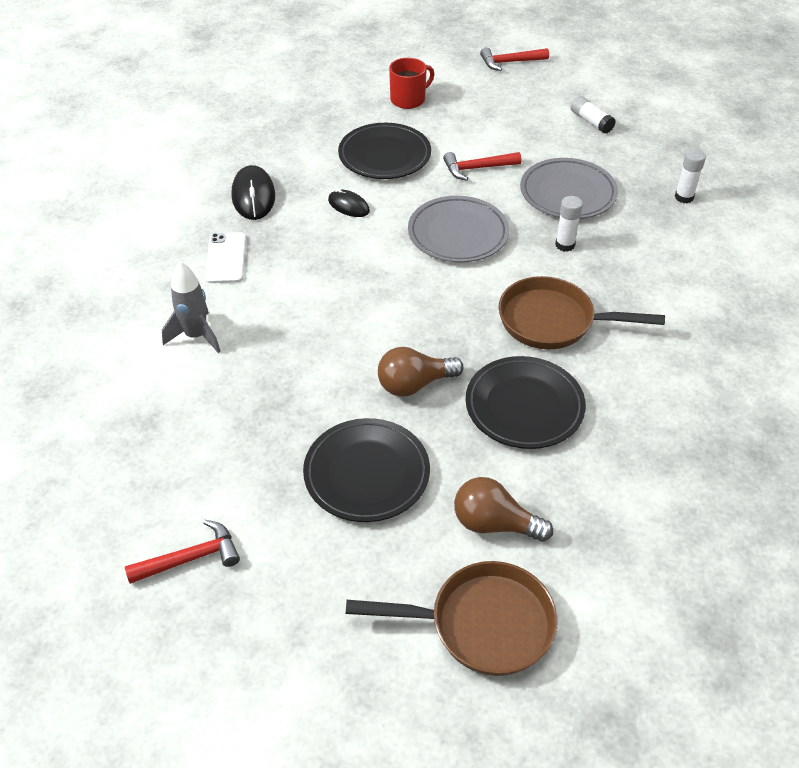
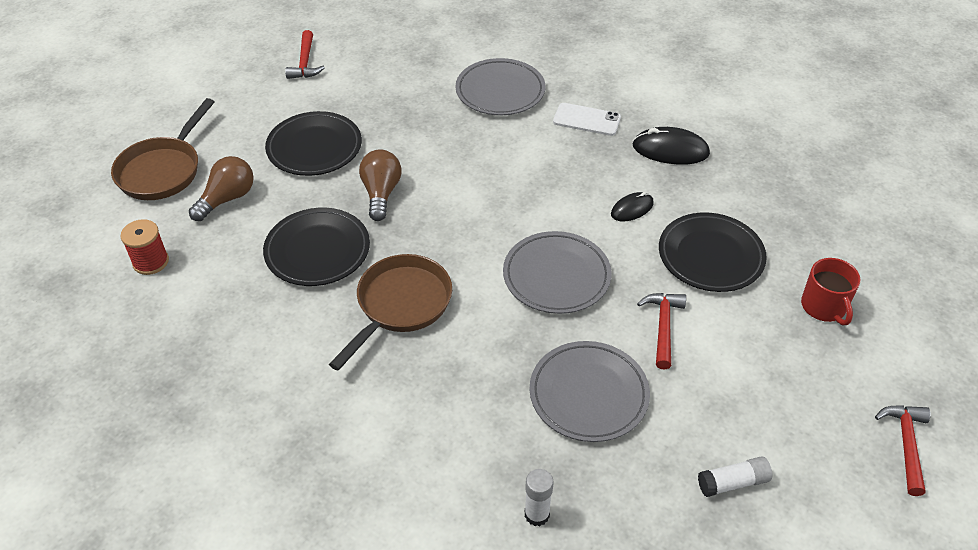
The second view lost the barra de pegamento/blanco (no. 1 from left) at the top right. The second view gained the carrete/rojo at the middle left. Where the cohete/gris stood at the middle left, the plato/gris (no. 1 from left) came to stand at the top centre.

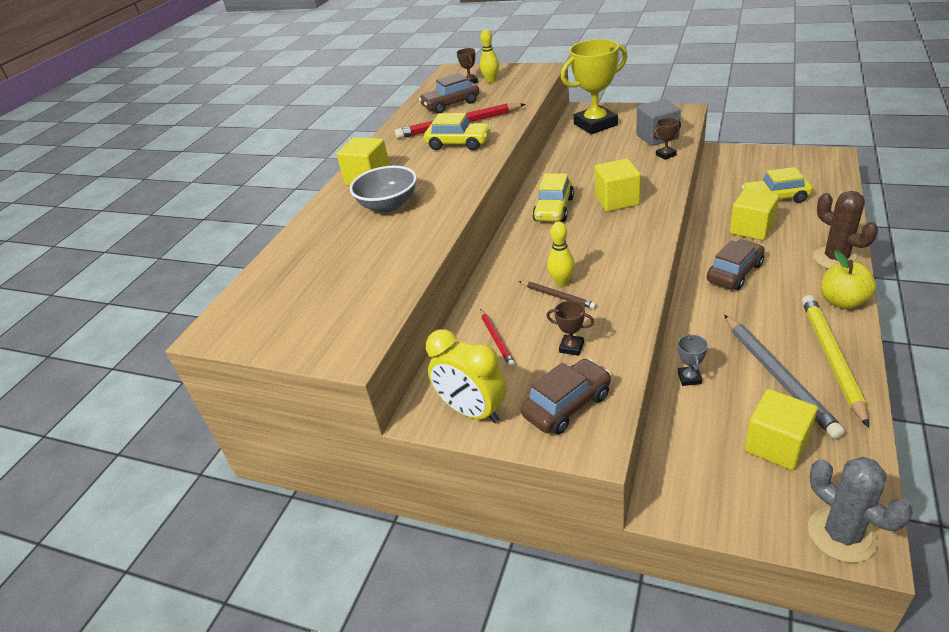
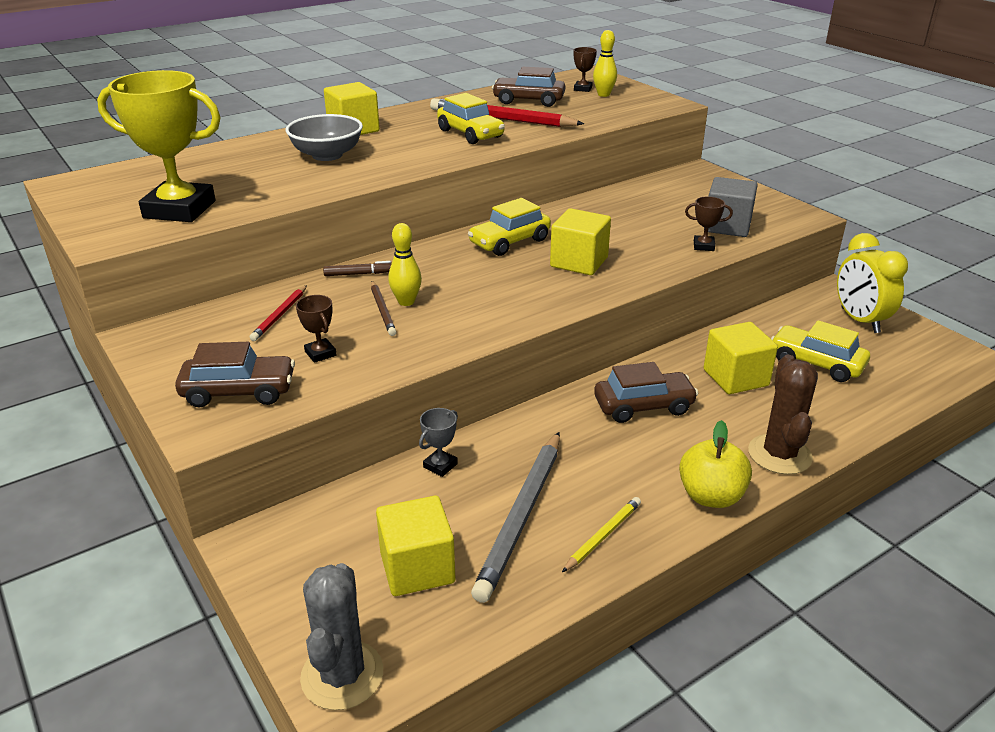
The second view gained the rotulador/marrón at the centre. The despertador/amarillo ended up elsewhere, having gone from the centre to the middle right. The trofeo/amarillo ended up elsewhere, having gone from the top centre to the top left. The size of the lápiz/amarillo at the middle right changed by a factor of 0.51.

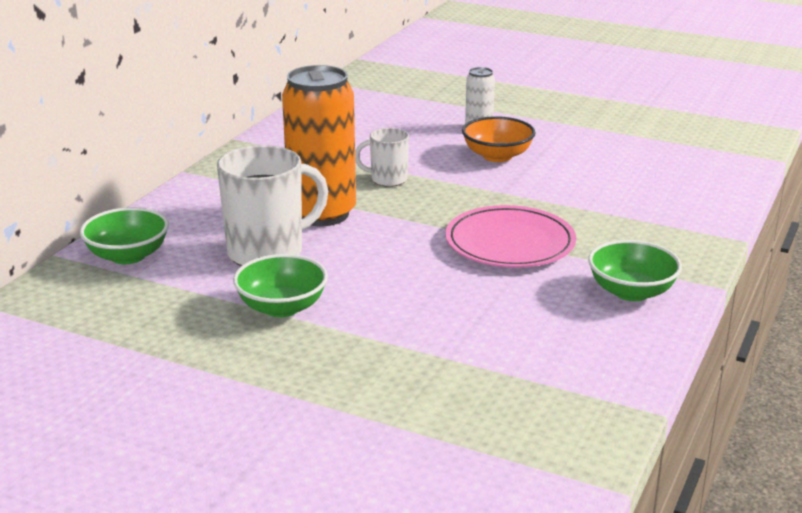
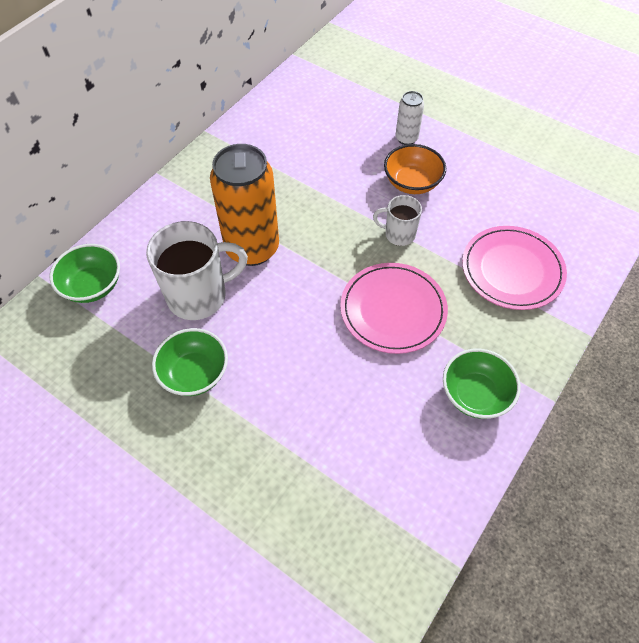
The second view gained the plato/rosa (no. 2 from left) at the middle right. The taza/blanco (no. 2 from left) ended up elsewhere, having gone from the top centre to the centre.

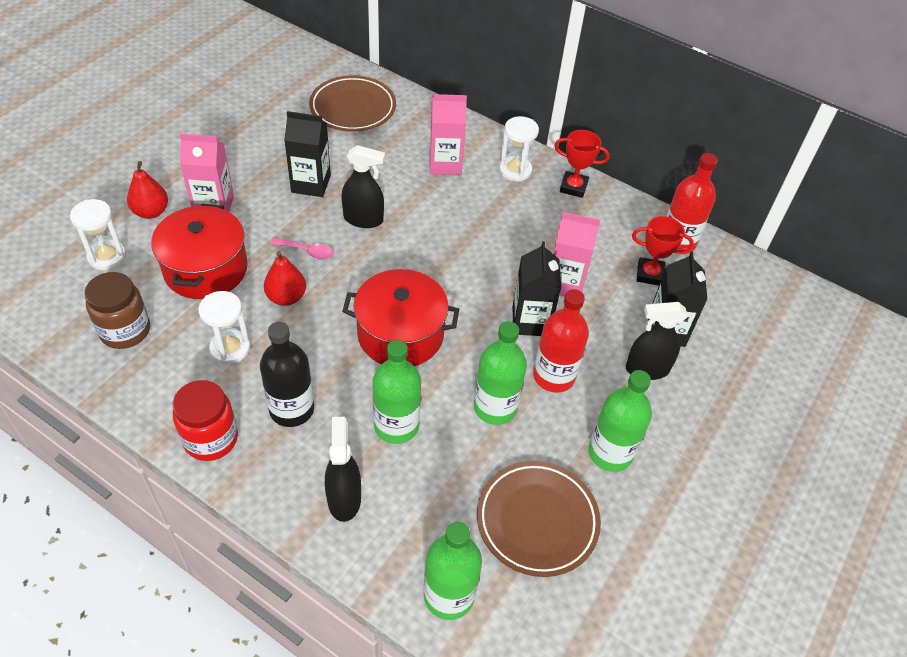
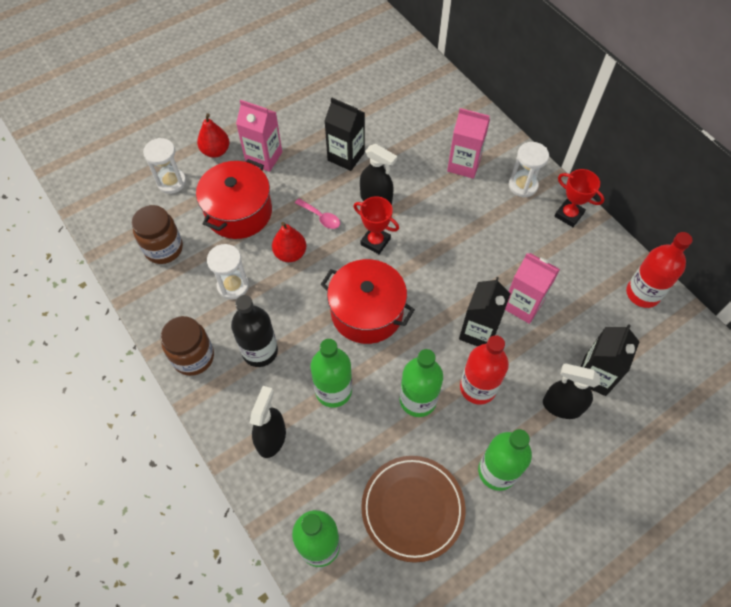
The second view lost the plato/marrón (no. 1 from left) at the top centre. The trofeo/rojo (no. 2 from left in the first image) ended up elsewhere, having gone from the middle right to the centre. What was the tarro/rojo at the middle left turned into the tarro/marrón (no. 2 from left) at the middle left.

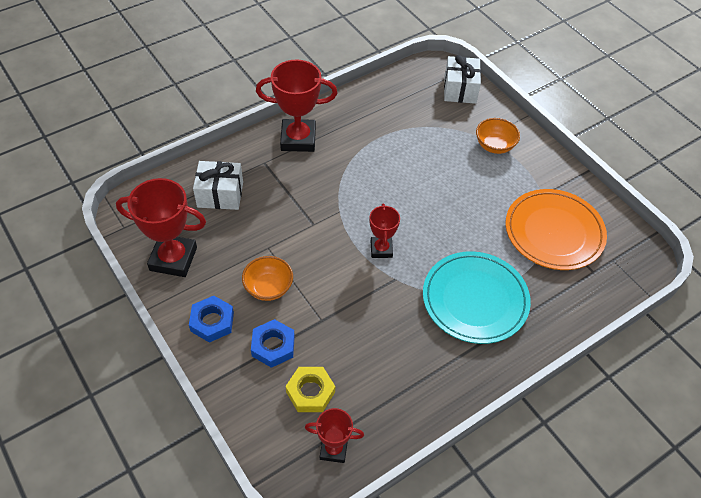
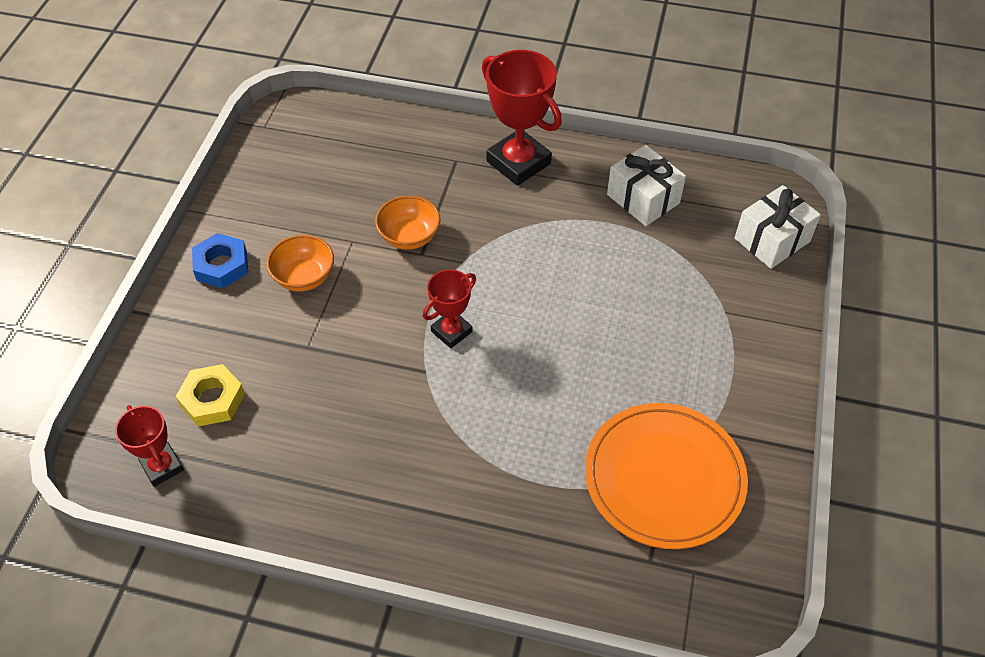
The second view lost the trofeo/rojo (no. 1 from left) at the middle left. The second view lost the tuerca/azul (no. 2 from left) at the bottom centre. The second view lost the plato/turquesa at the middle right. The regalo/blanco (no. 1 from left) ended up elsewhere, having gone from the middle left to the top centre. The cuenco/naranja (no. 2 from left) ended up elsewhere, having gone from the top right to the centre.

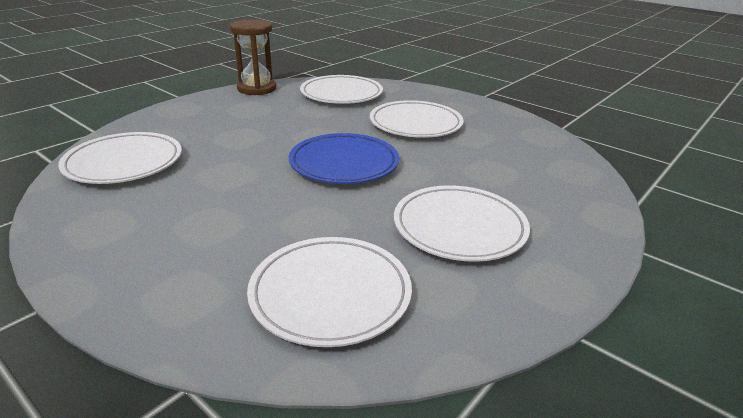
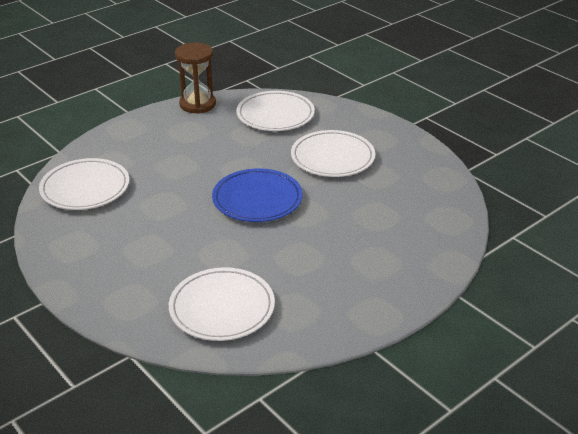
The second view lost the plato/blanco (no. 5 from left) at the centre.

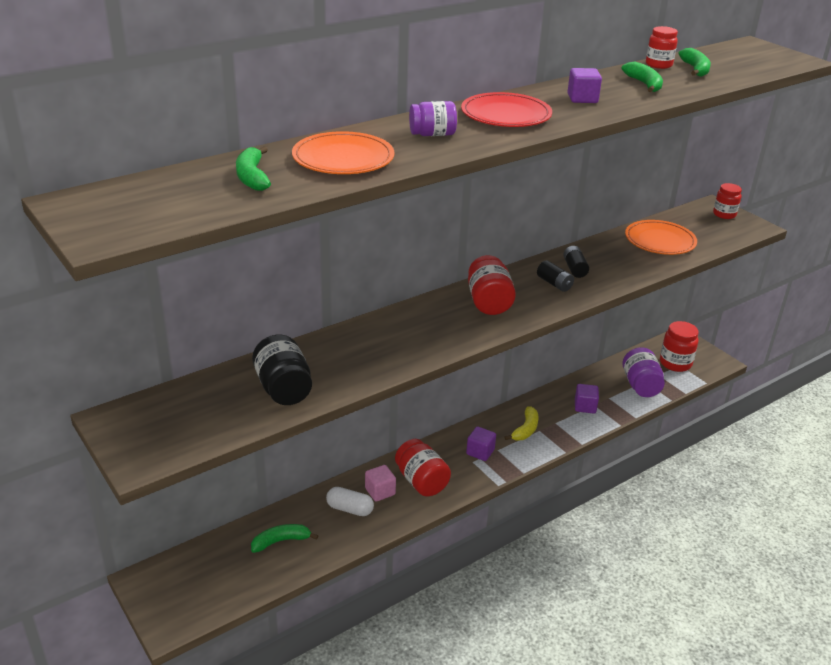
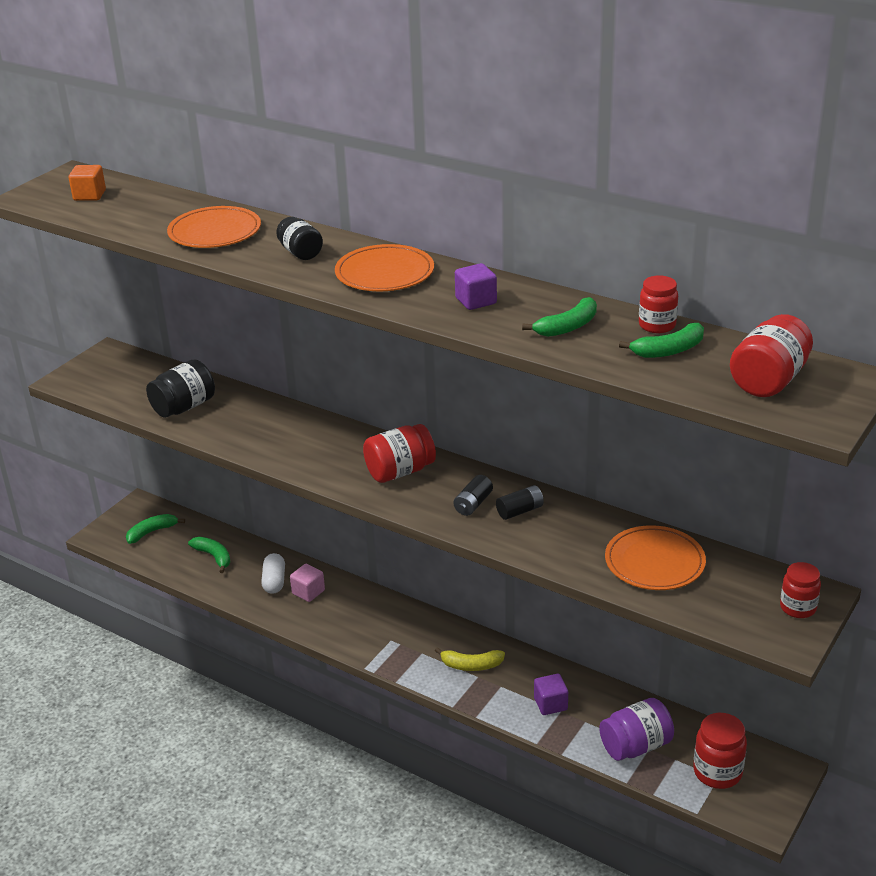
The second view lost the cubo/morado (no. 1 from left) at the centre. The second view gained the cubo/naranja at the top left. The plátano/verde (no. 1 from left) ended up elsewhere, having gone from the top left to the middle left. The tarro/rojo (no. 1 from left in the first image) ended up elsewhere, having gone from the bottom centre to the middle right. What was the tarro/morado (no. 1 from left) at the top centre turned into the tarro/negro (no. 2 from left) at the top centre. What was the plato/rojo at the top centre turned into the plato/naranja (no. 2 from left) at the top centre.

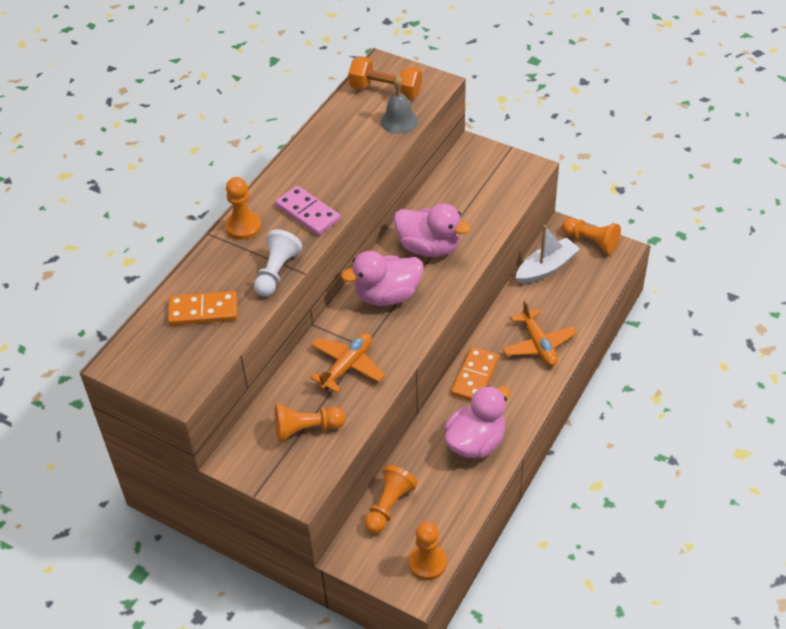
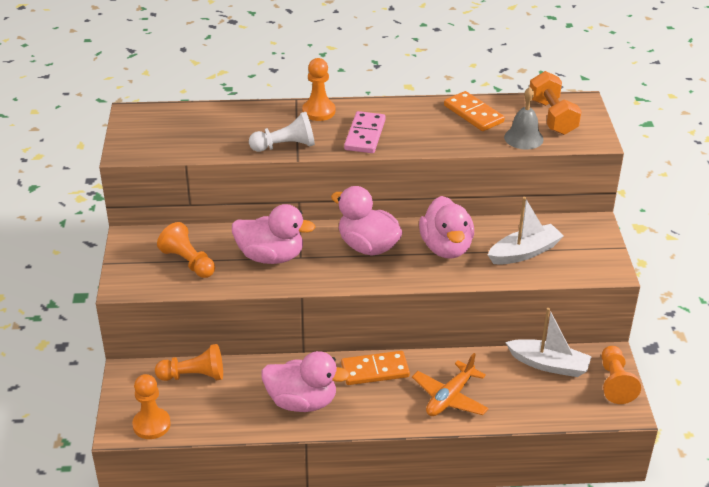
The second view gained the barco/blanco (no. 1 from left) at the middle right. The ficha de dominó/naranja (no. 1 from left in the first image) ended up elsewhere, having gone from the middle left to the top right. Where the avión/naranja (no. 1 from left) stood at the centre, the pato/rosa (no. 1 from left) came to stand at the centre.

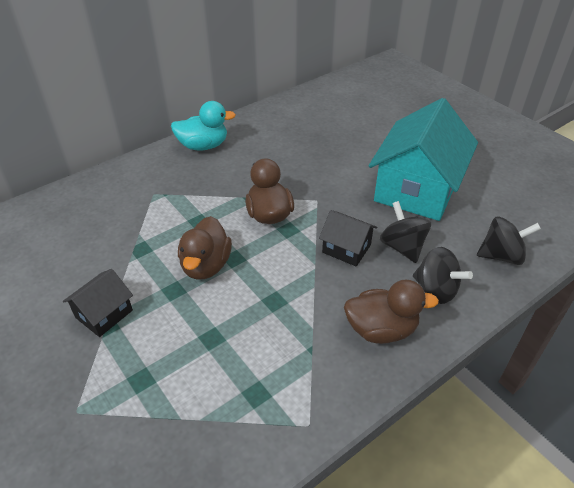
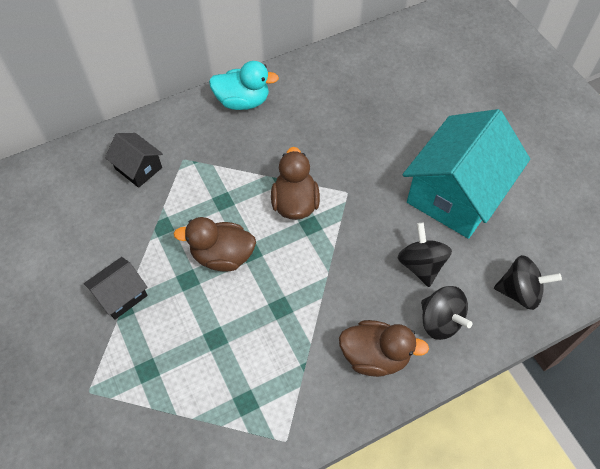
The casa/negro (no. 2 from left) ended up elsewhere, having gone from the centre to the middle left. The pato/marrón (no. 1 from left) at the centre ended up facing another way, 75 degrees clockwise from before.

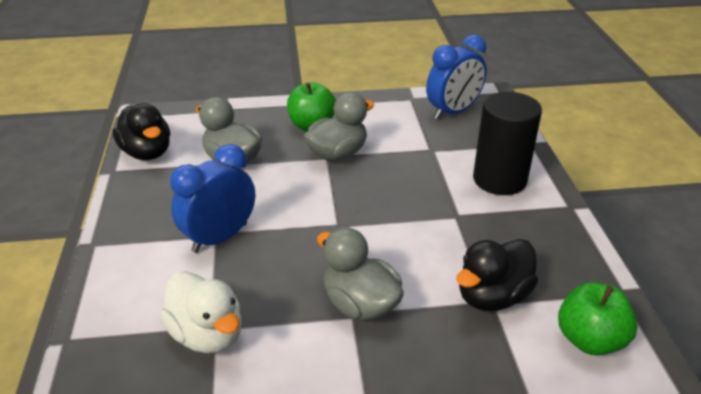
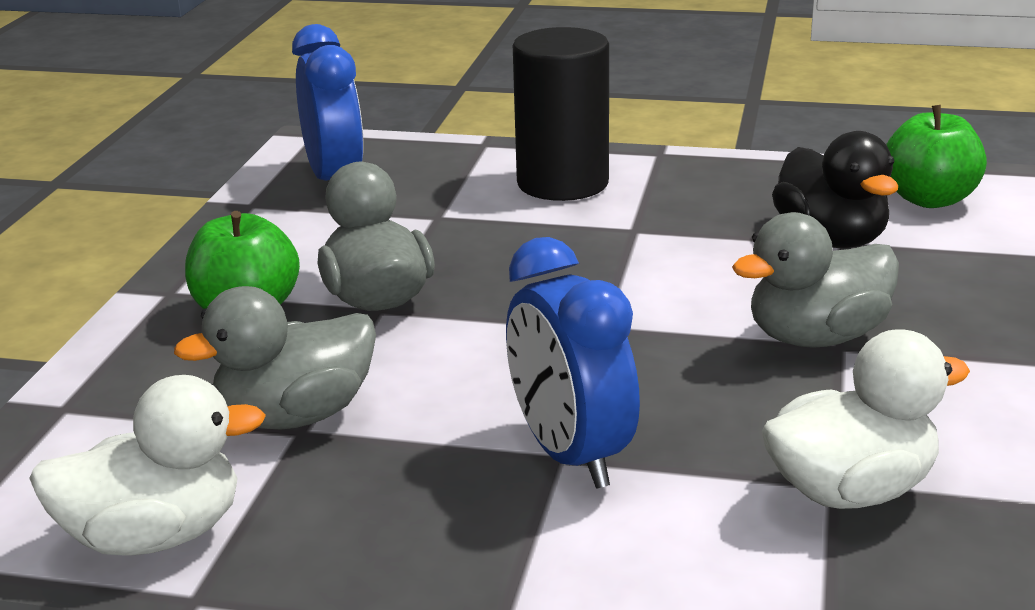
What was the pato/negro (no. 1 from left) at the top left turned into the pato/blanco (no. 1 from left) at the bottom left.

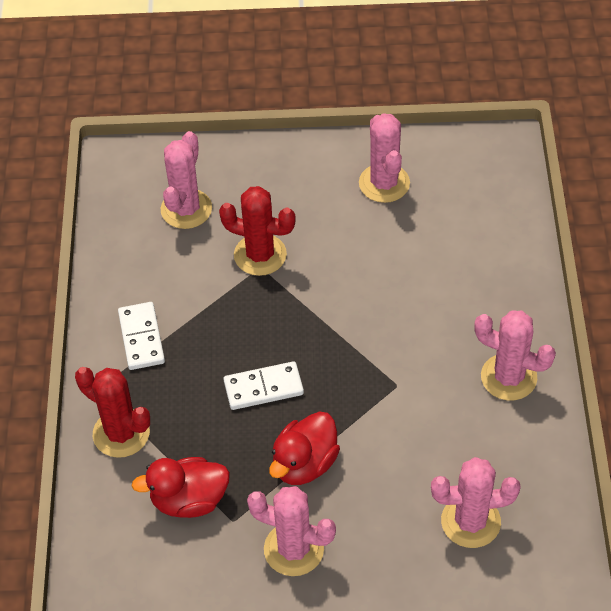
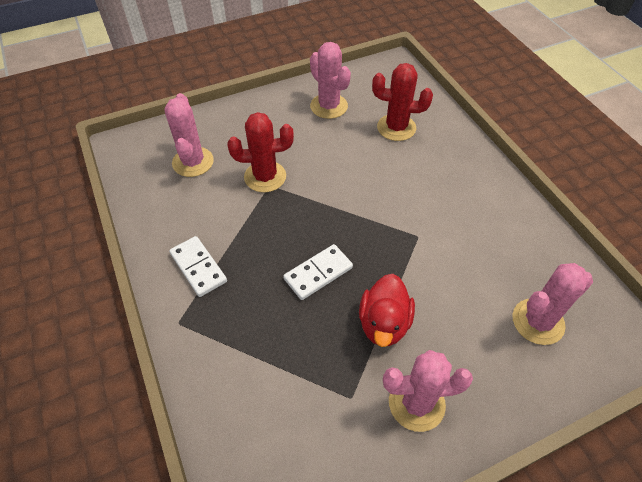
The second view lost the pato/rojo (no. 1 from left) at the bottom left. The second view lost the cactus/rosa (no. 5 from left) at the middle right. The cactus/rojo (no. 1 from left in the first image) ended up elsewhere, having gone from the bottom left to the top centre.

